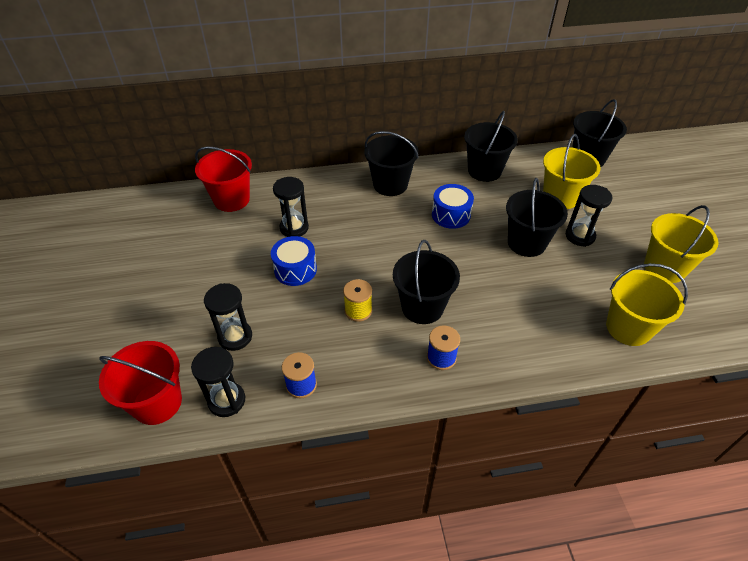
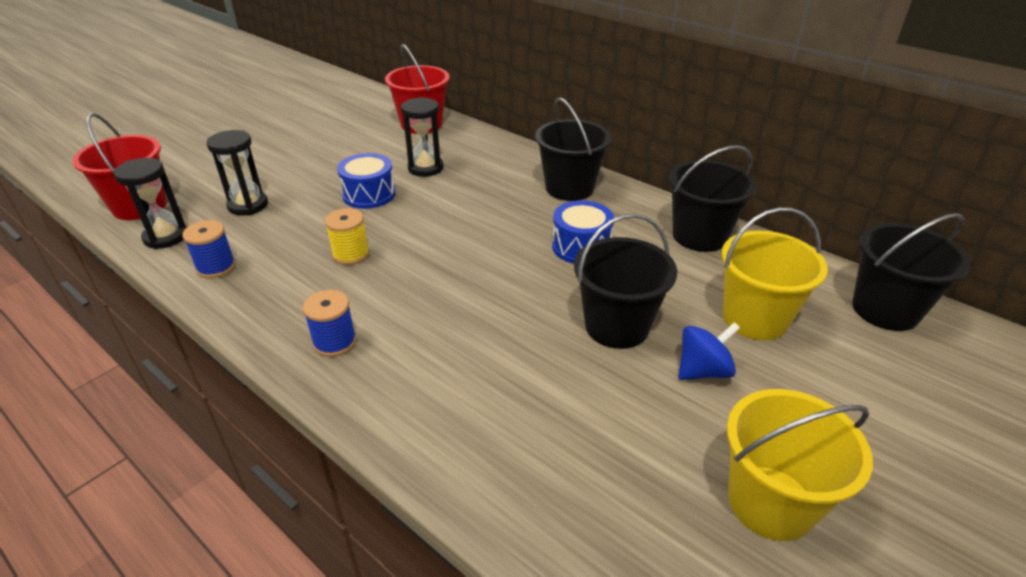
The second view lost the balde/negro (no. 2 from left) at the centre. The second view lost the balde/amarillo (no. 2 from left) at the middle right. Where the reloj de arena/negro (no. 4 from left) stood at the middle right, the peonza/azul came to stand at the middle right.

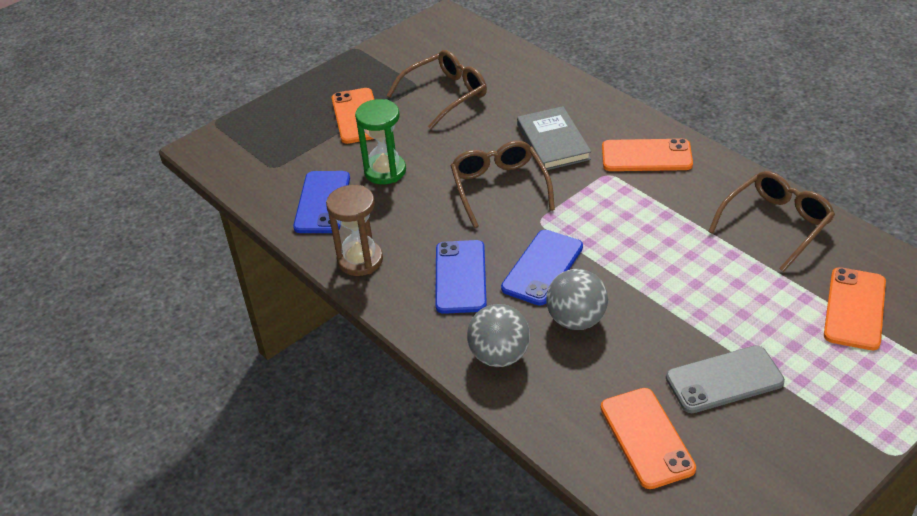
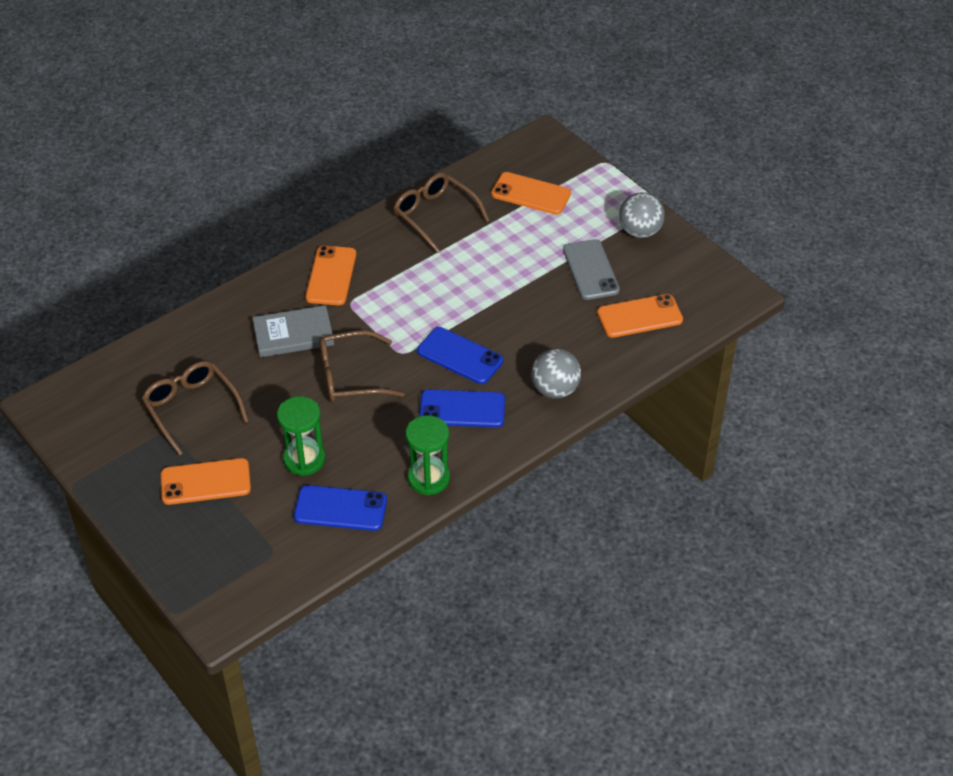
The pelota/gris (no. 2 from left) ended up elsewhere, having gone from the centre to the top right. What was the reloj de arena/marrón at the centre turned into the reloj de arena/verde (no. 2 from left) at the centre.

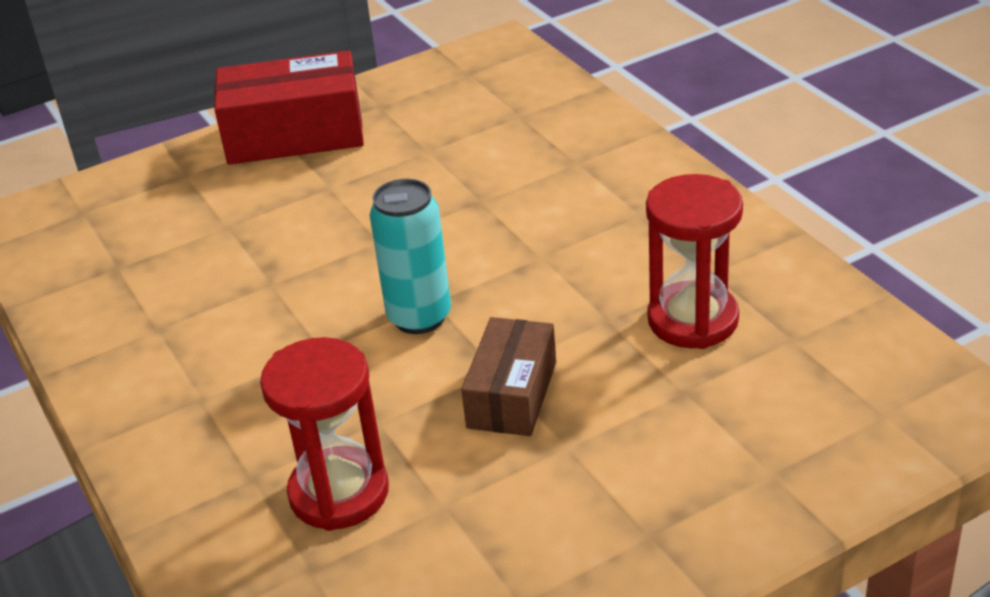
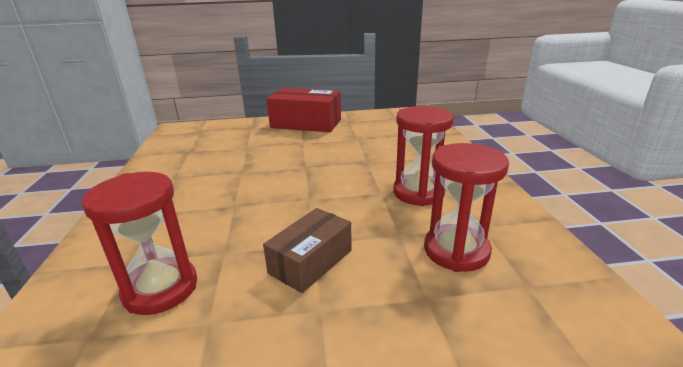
The second view lost the lata/turquesa at the centre. The second view gained the reloj de arena/rojo (no. 2 from left) at the centre.

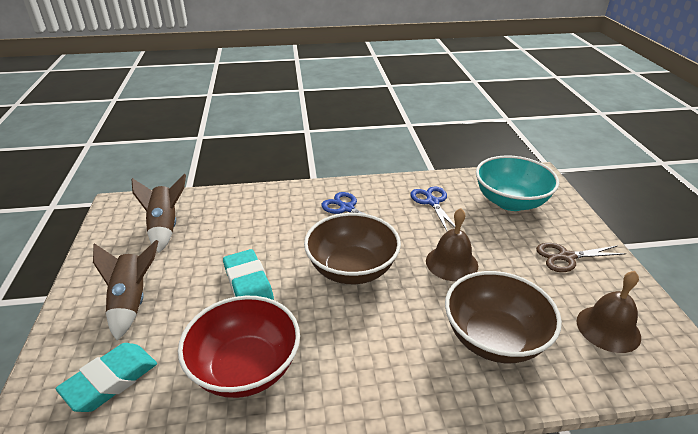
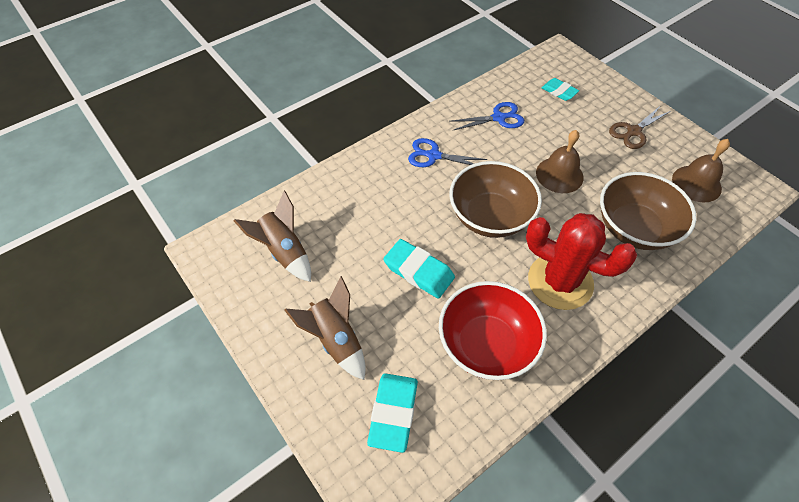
The second view gained the cactus/rojo at the middle right. Where the cuenco/turquesa stood at the middle right, the goma de borrar/turquesa (no. 3 from left) came to stand at the top right. The tijeras/azul (no. 2 from left) at the centre ended up facing another way, 120 degrees clockwise from before.

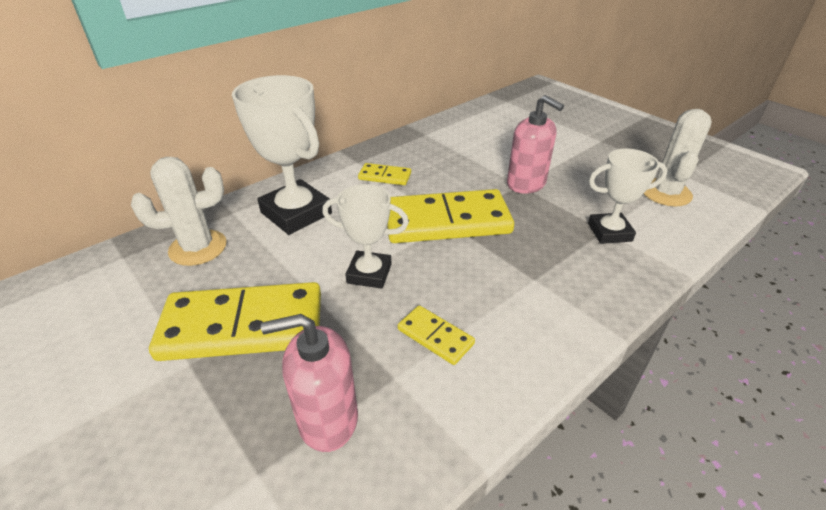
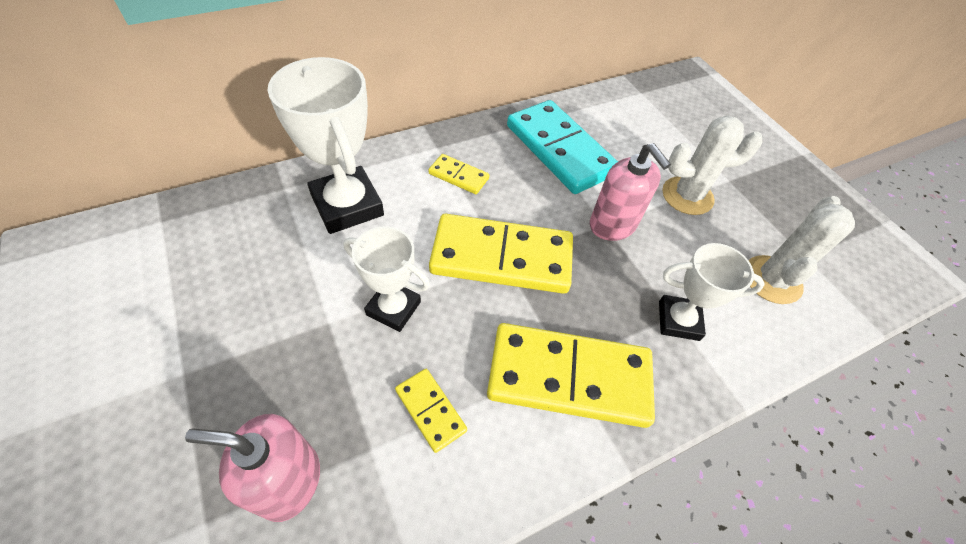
The second view gained the ficha de dominó/turquesa at the top centre. The cactus/blanco (no. 1 from left) ended up elsewhere, having gone from the middle left to the top right. The ficha de dominó/amarillo (no. 1 from left in the first image) ended up elsewhere, having gone from the middle left to the bottom centre.

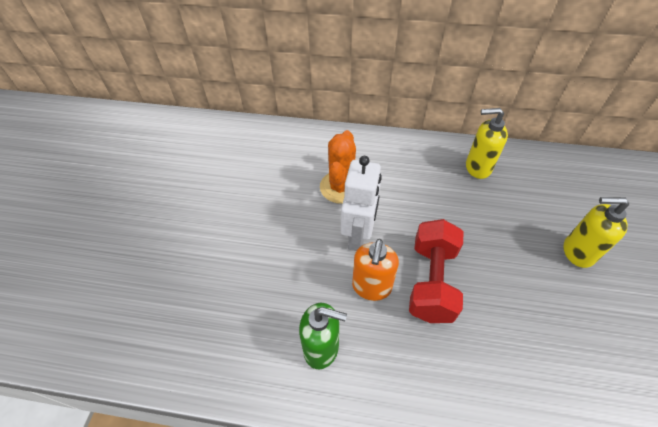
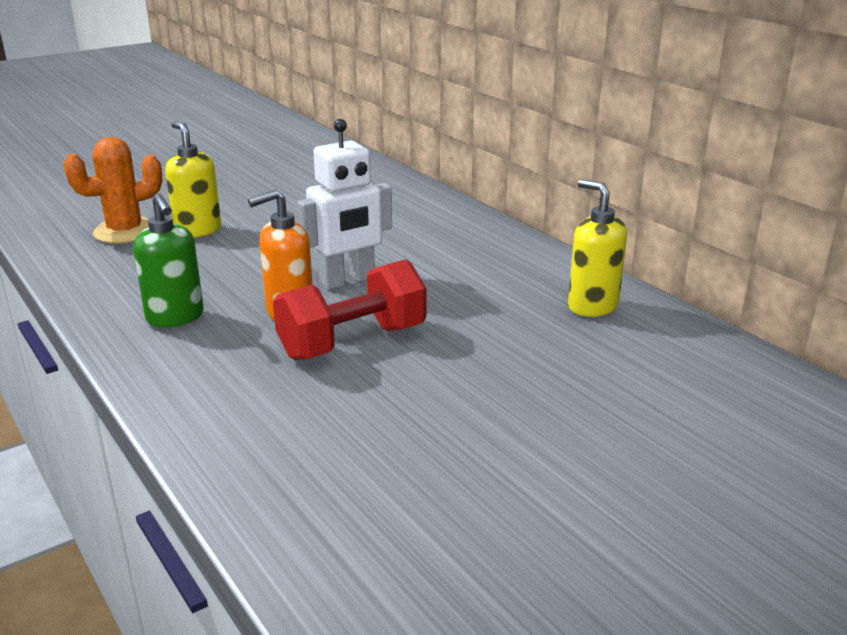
The cactus/naranja ended up elsewhere, having gone from the centre to the top left. The dispensador de jabón/amarillo (no. 2 from left in the first image) ended up elsewhere, having gone from the middle right to the top left.

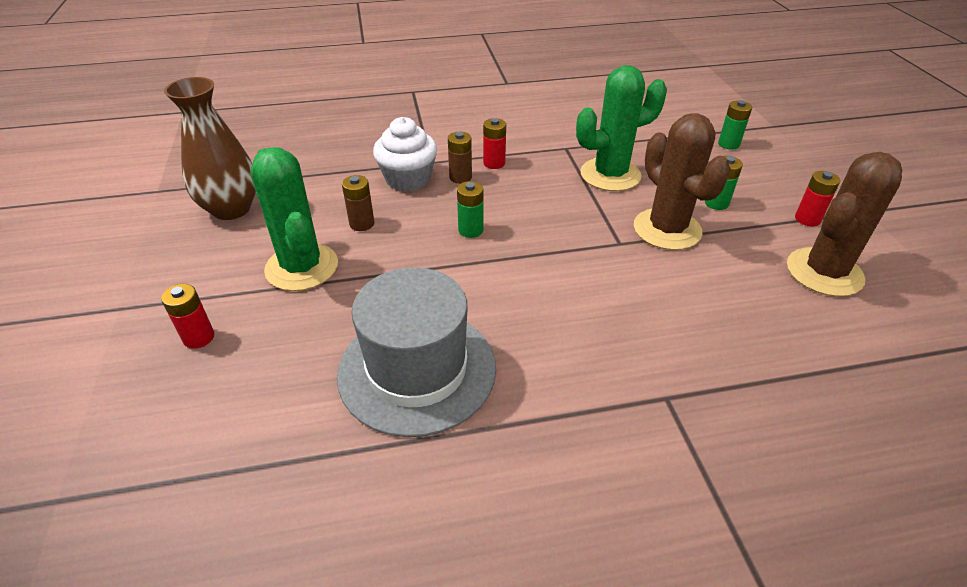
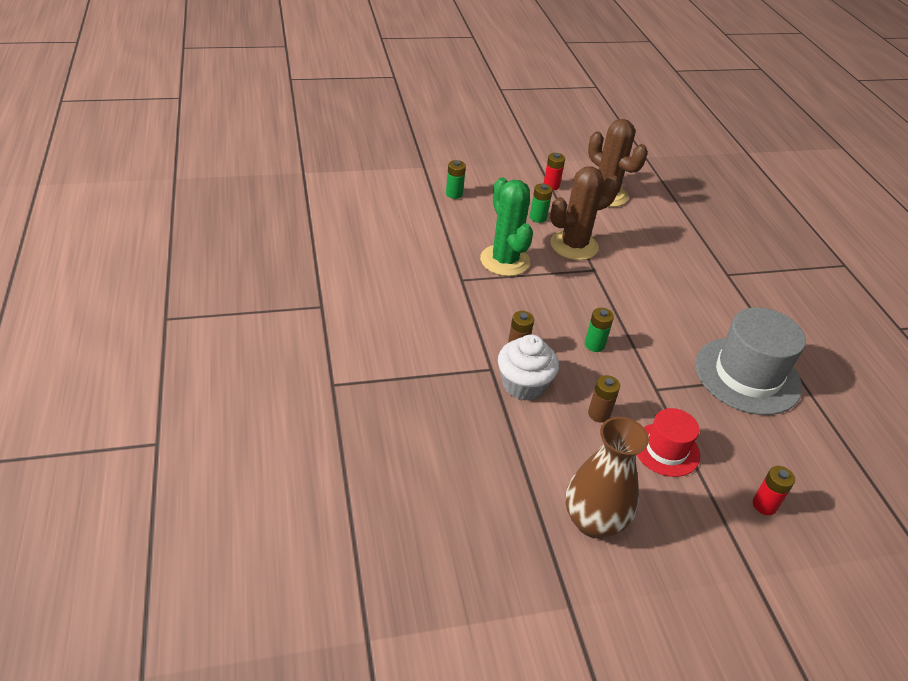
The second view lost the pila/rojo (no. 2 from left) at the top centre. Where the cactus/verde (no. 1 from left) stood at the middle left, the sombrero/rojo came to stand at the middle right.

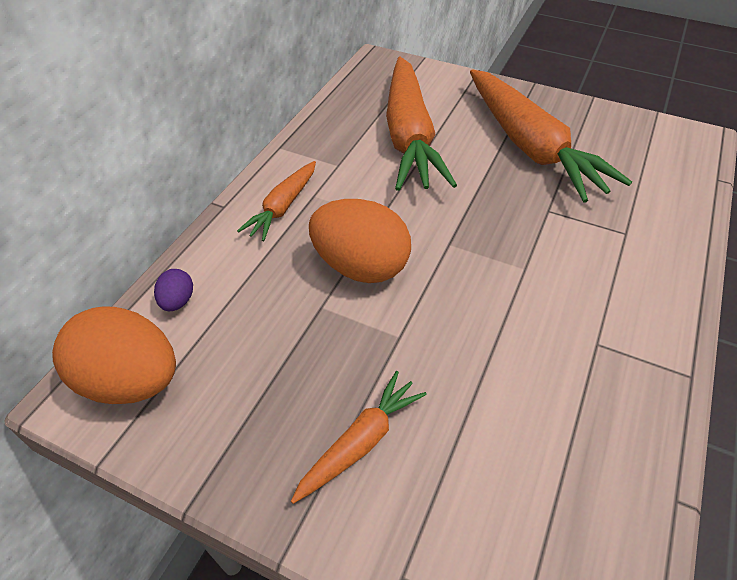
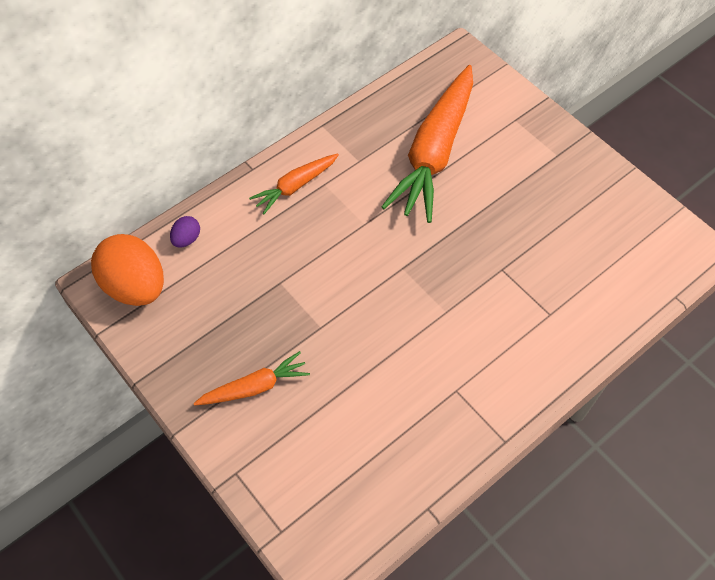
The second view lost the huevo/naranja (no. 2 from left) at the centre. The second view lost the zanahoria/naranja (no. 4 from left) at the top right.

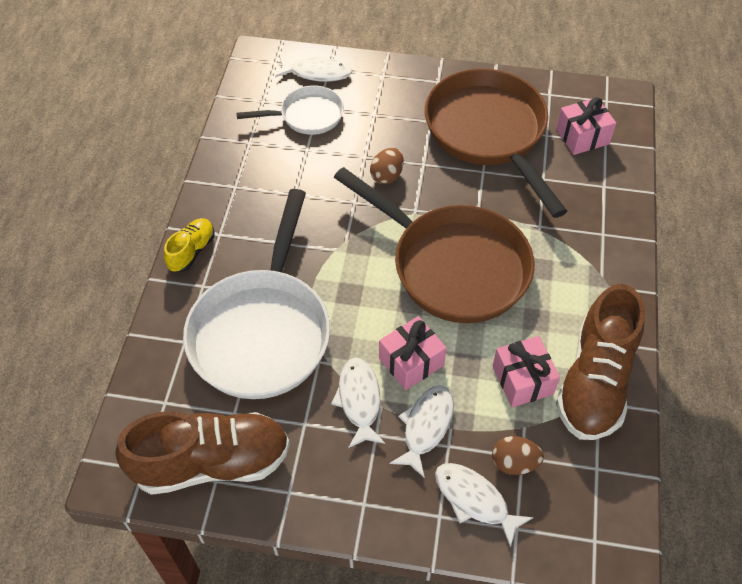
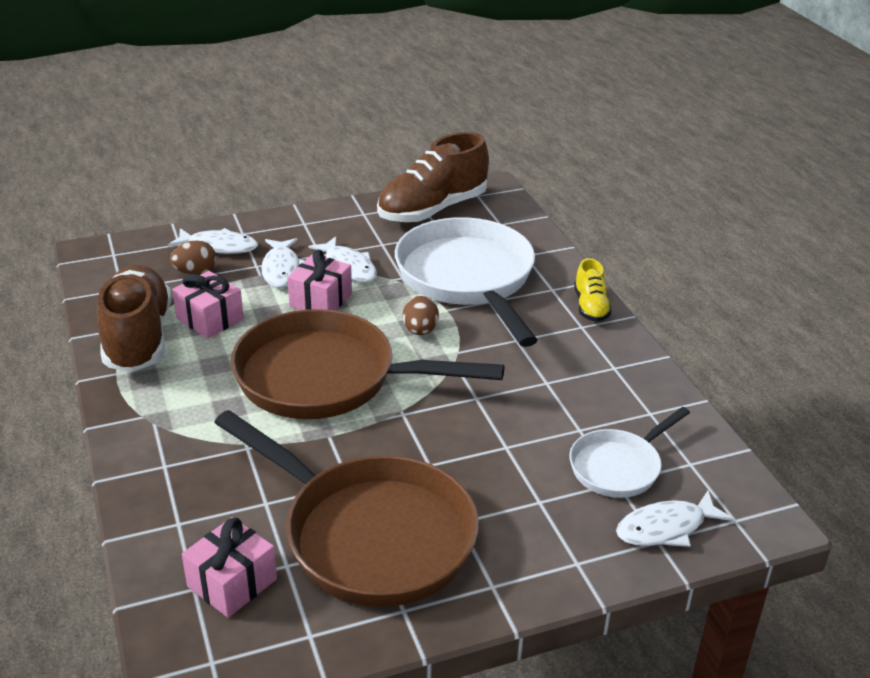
The huevo/marrón (no. 1 from left in the first image) ended up elsewhere, having gone from the top centre to the centre.

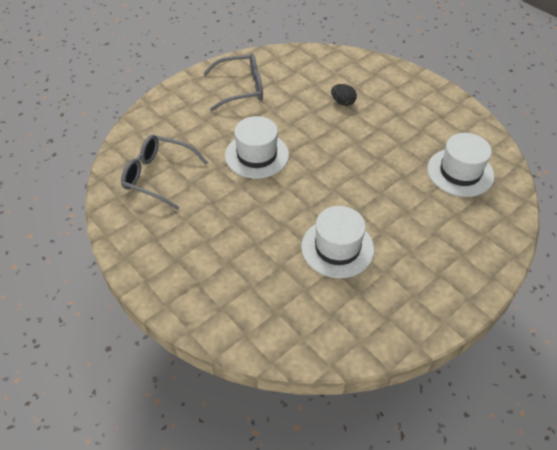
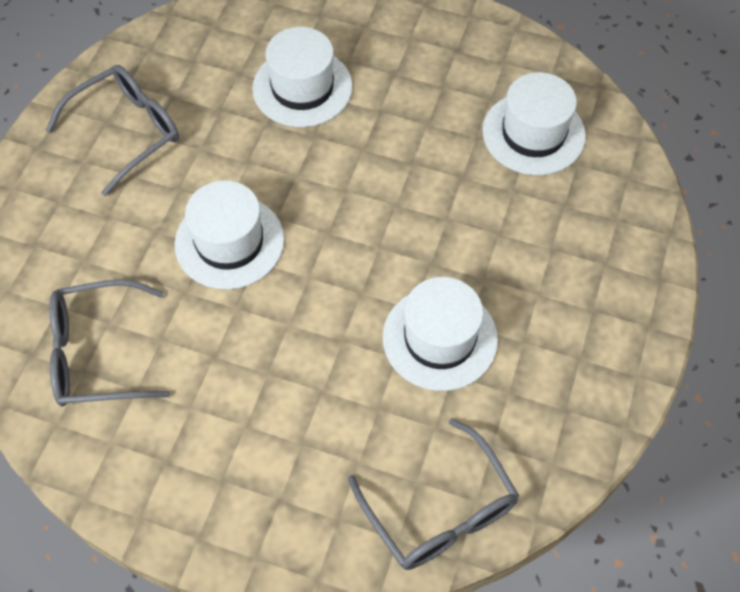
The second view gained the gafas/gris (no. 3 from left) at the bottom centre. Where the huevo/negro stood at the top centre, the sombrero/blanco (no. 2 from left) came to stand at the top centre.

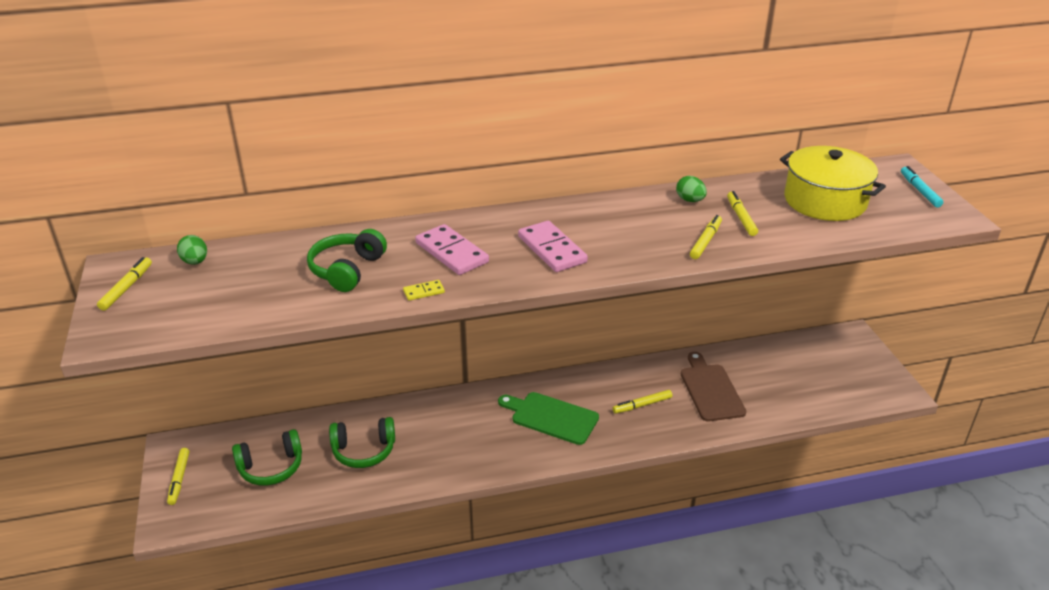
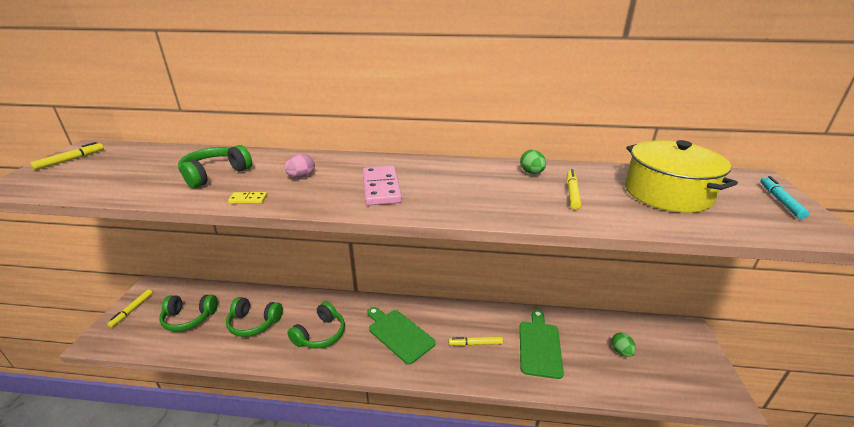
The second view lost the rotulador/amarillo (no. 4 from left) at the middle right. The second view gained the auriculares/verde (no. 4 from left) at the bottom centre. The huevo/verde (no. 1 from left in the first image) ended up elsewhere, having gone from the middle left to the bottom right. Where the ficha de dominó/rosa (no. 1 from left) stood at the centre, the huevo/rosa came to stand at the centre. What was the tabla de cortar/marrón at the middle right turned into the tabla de cortar/verde (no. 2 from left) at the bottom centre.

